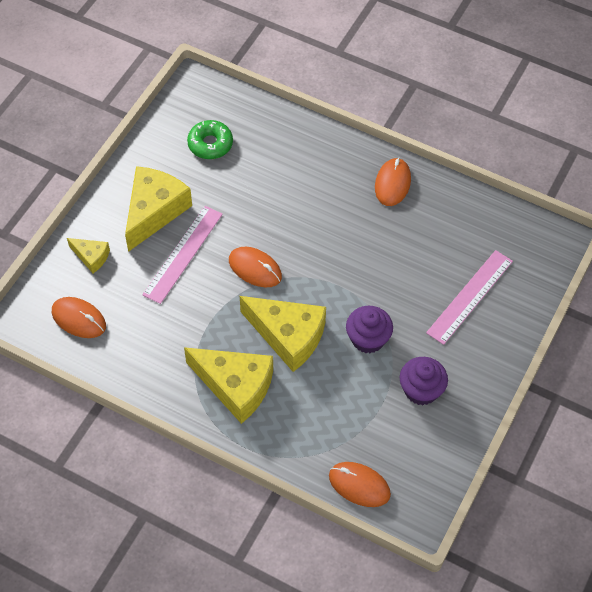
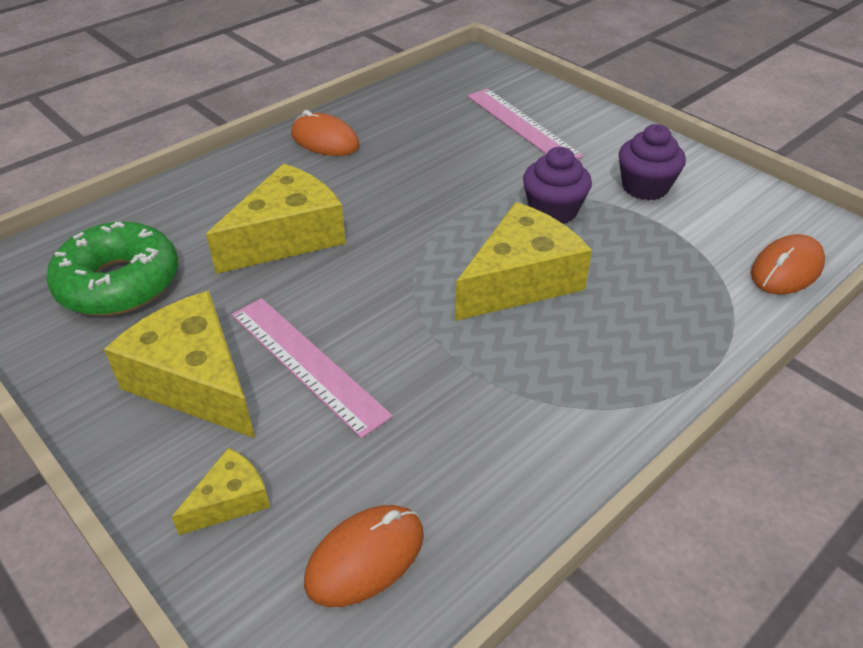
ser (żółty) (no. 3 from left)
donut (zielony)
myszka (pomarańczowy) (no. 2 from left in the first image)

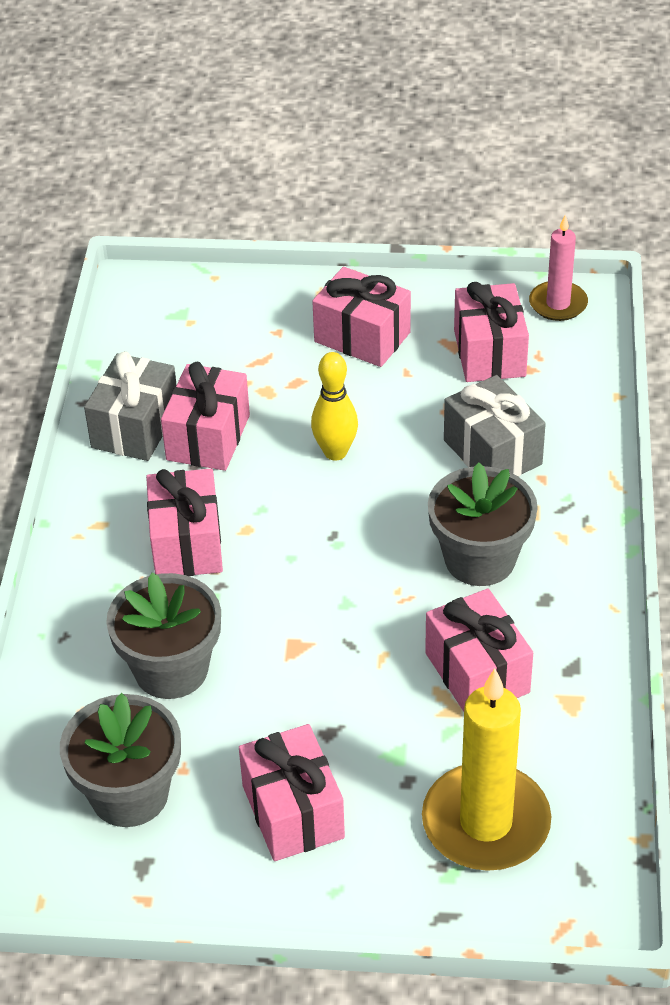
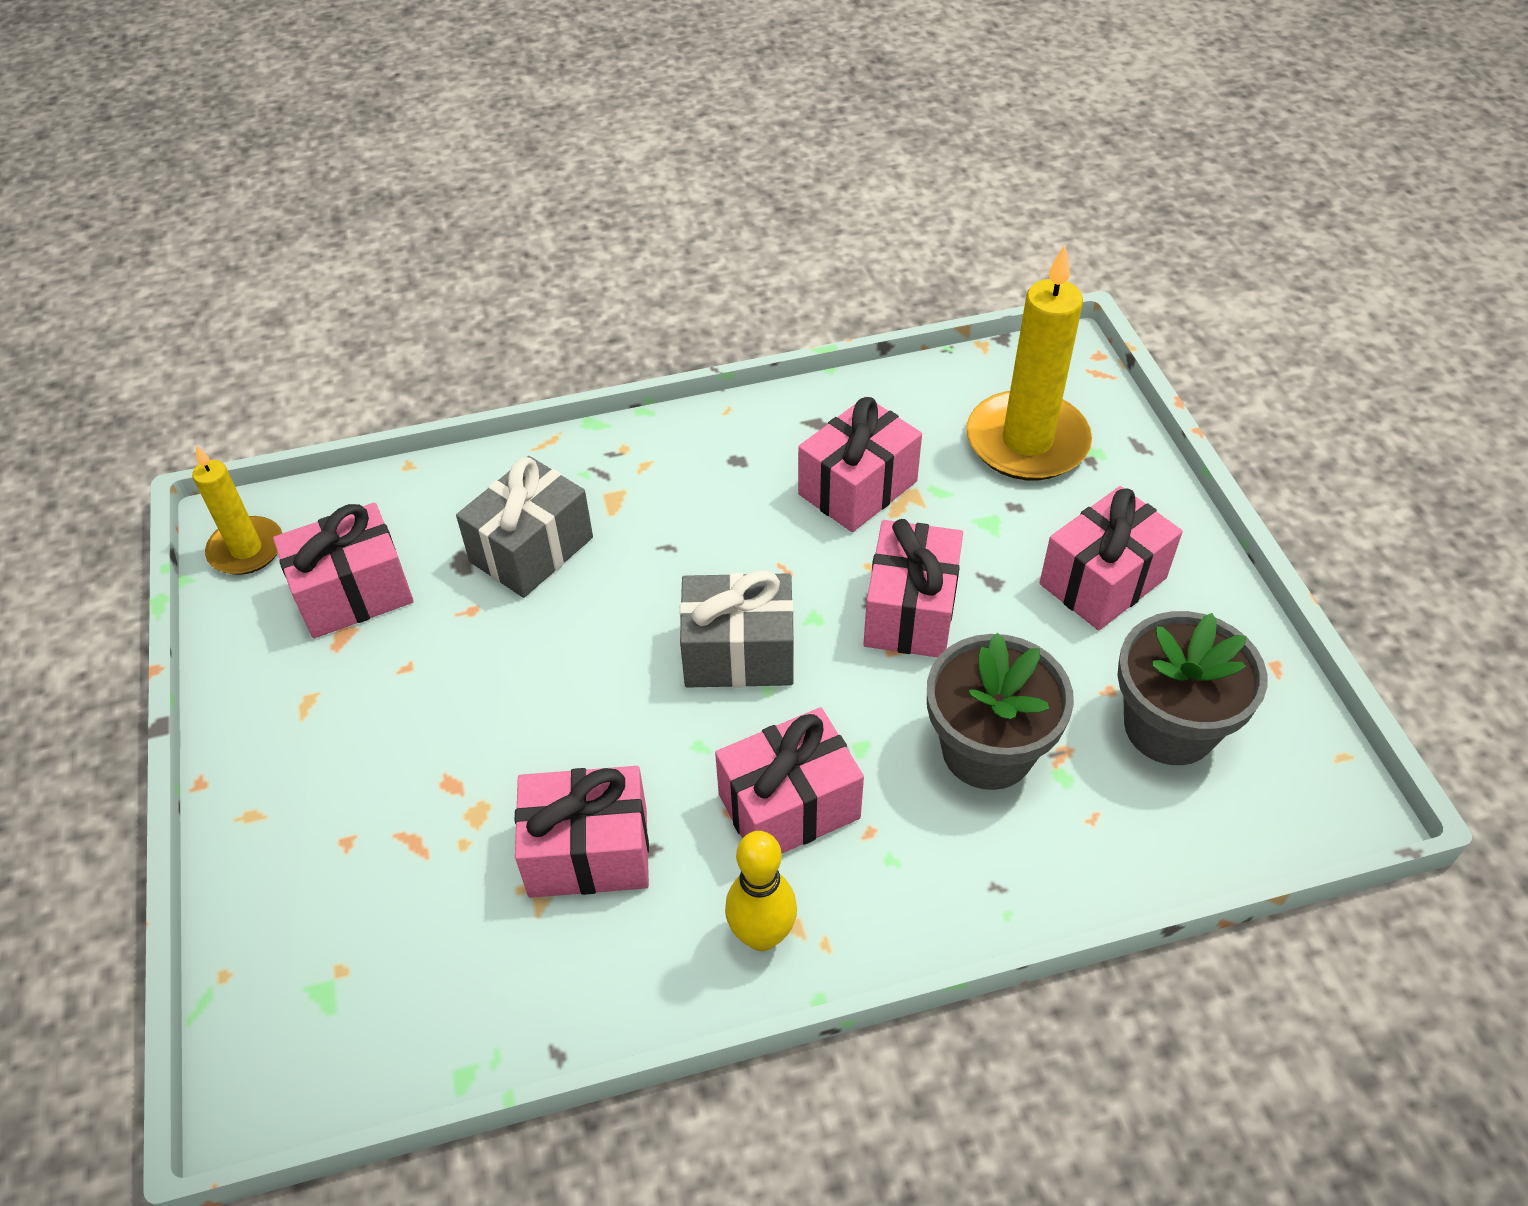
prezent (szary) (no. 2 from left)
kręgiel (żółty)
prezent (różowy) (no. 5 from left)
doniczka (szary) (no. 3 from left in the first image)
świeca (żółty) (no. 1 from left)

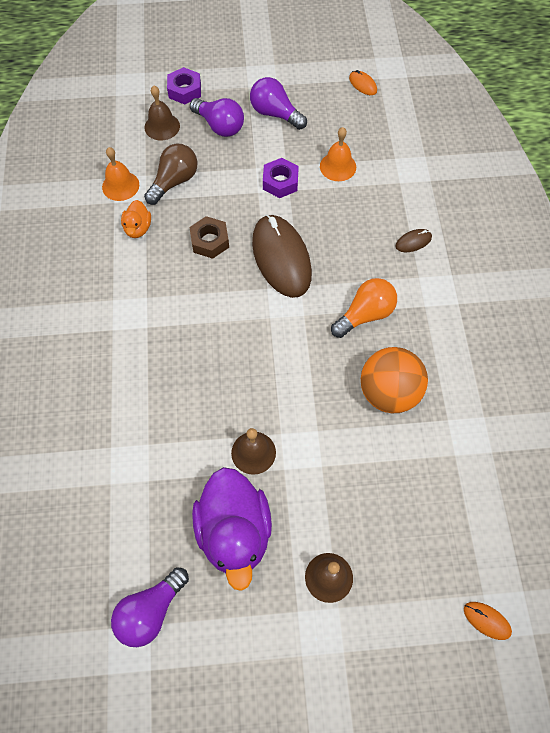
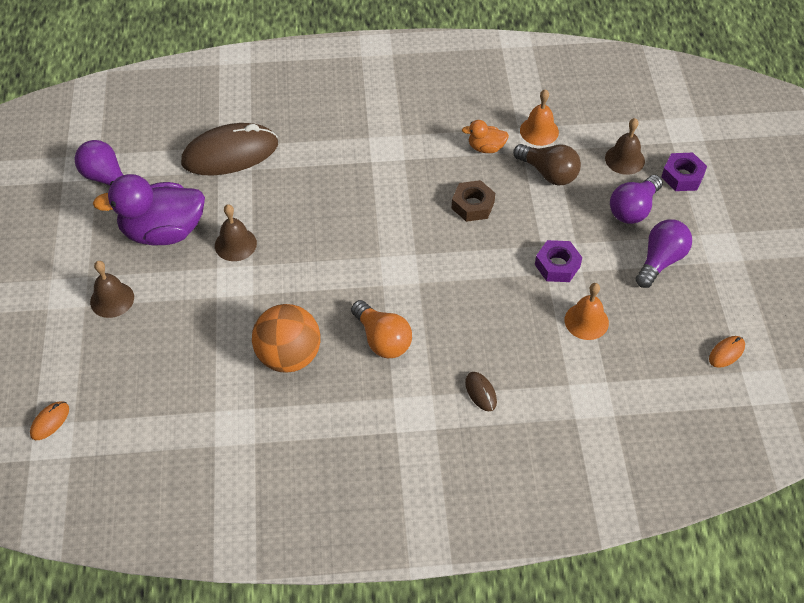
myszka (brązowy) (no. 1 from left)

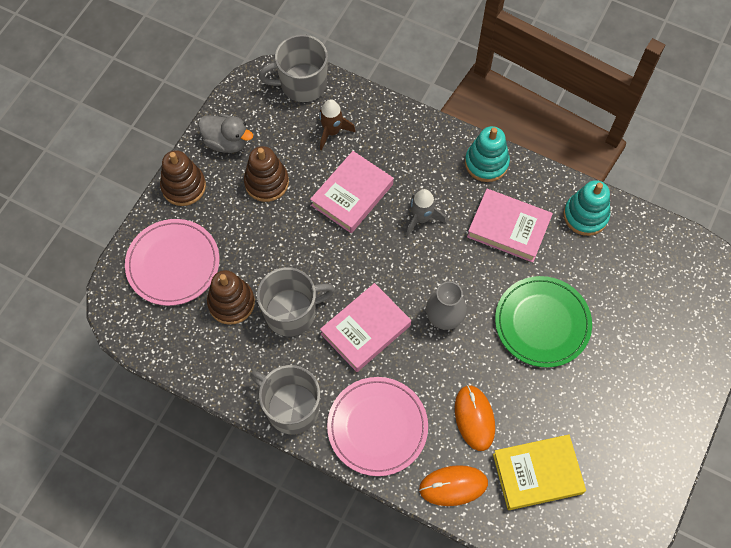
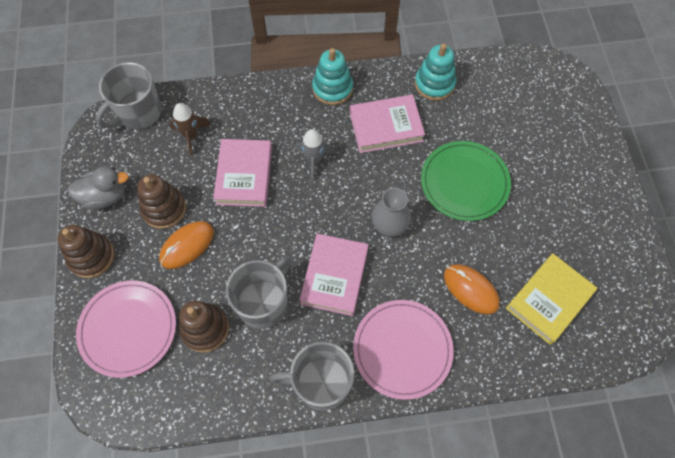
myszka (pomarańczowy) (no. 1 from left)

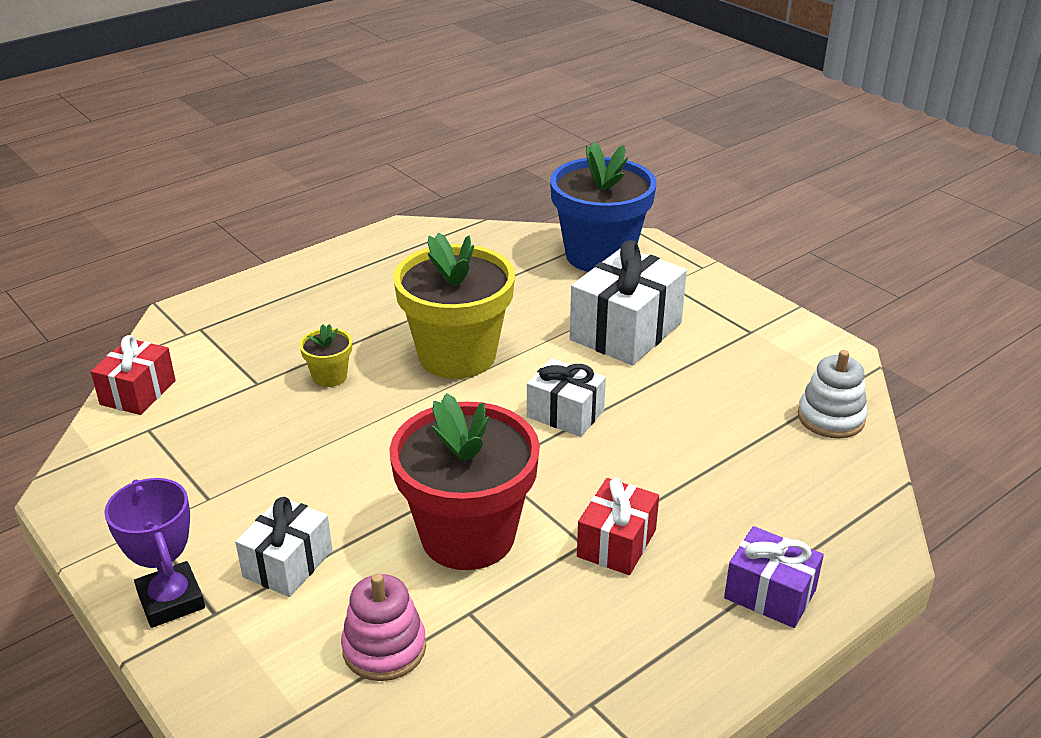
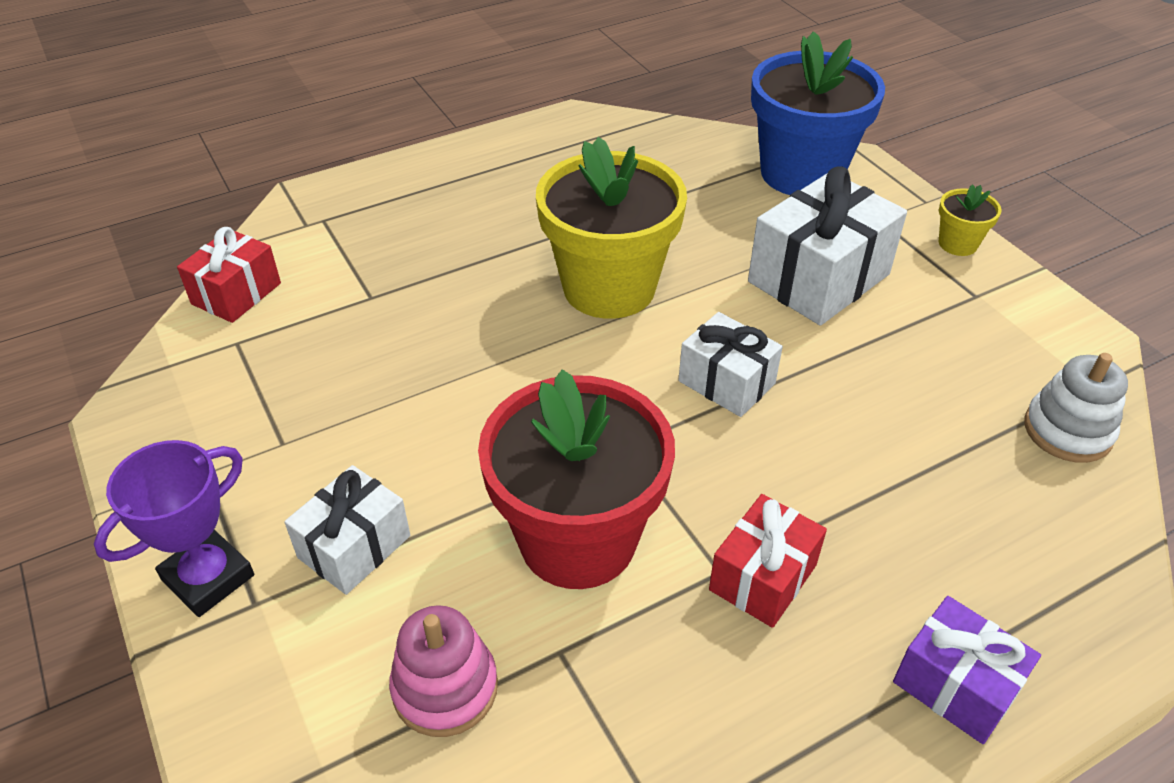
puchar (fioletowy)
doniczka (żółty) (no. 2 from left)

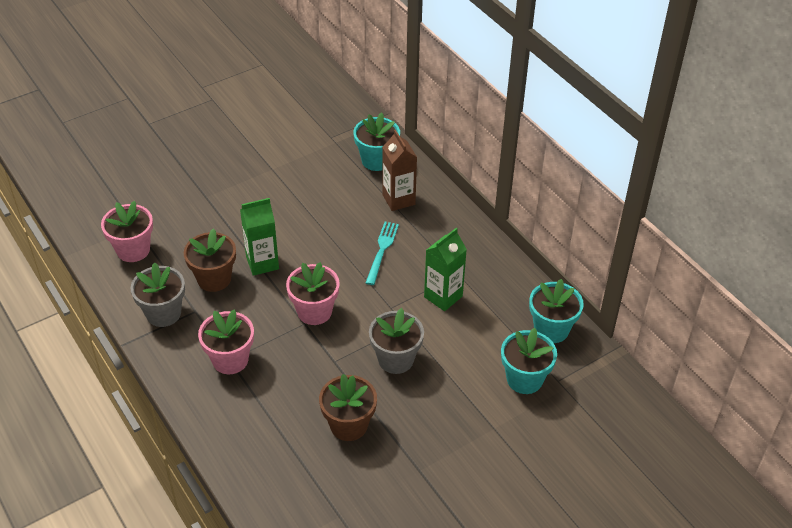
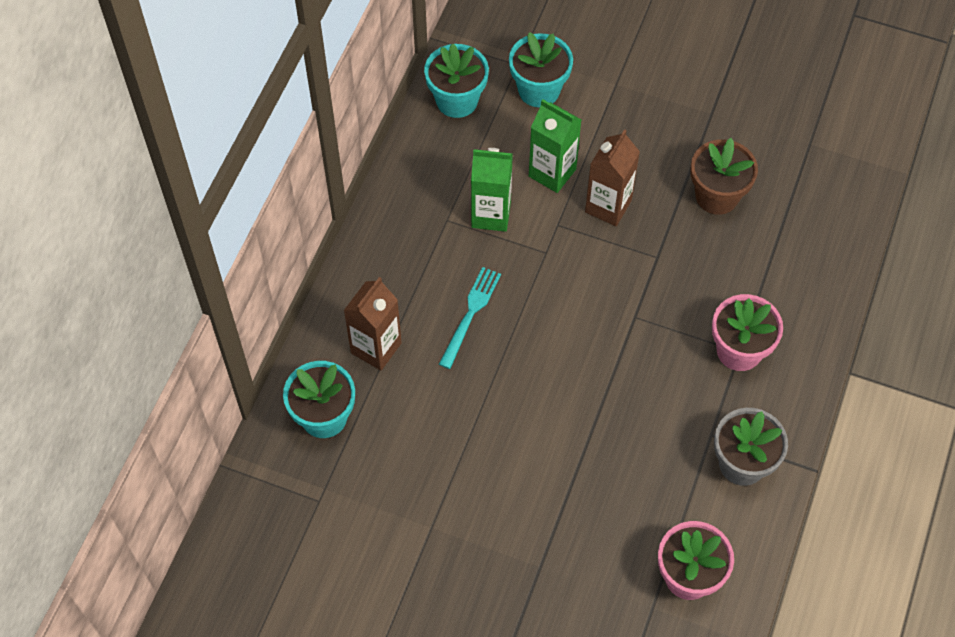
doniczka (brązowy) (no. 1 from left in the first image)
karton mleka (zielony) (no. 2 from left)
doniczka (różowy) (no. 3 from left in the first image)
widelec (turkusowy)
karton mleka (brązowy) (no. 2 from left)

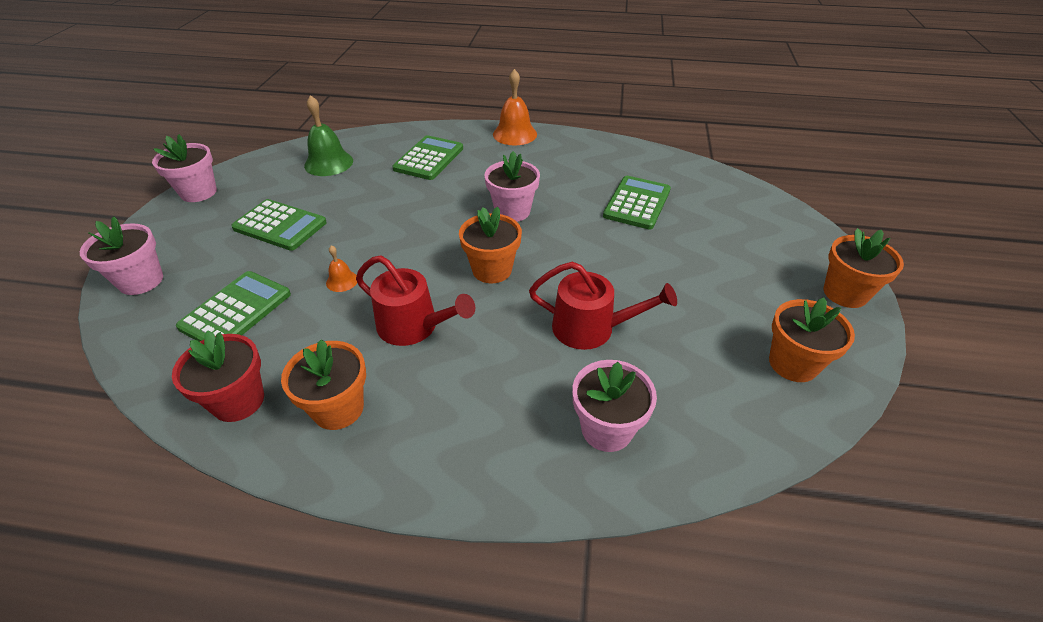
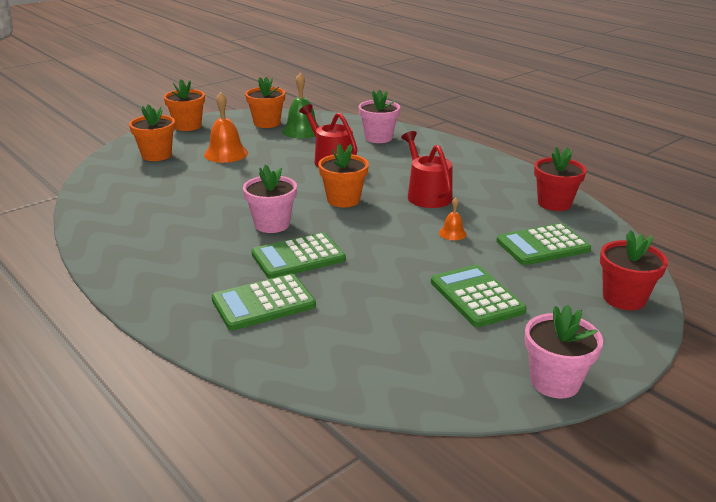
doniczka (czerwony) (no. 2 from left)
doniczka (pomarańczowy) (no. 1 from left)
dzwonek (zielony)
dzwonek (pomarańczowy) (no. 1 from left)
kalkulator (zielony) (no. 2 from left)

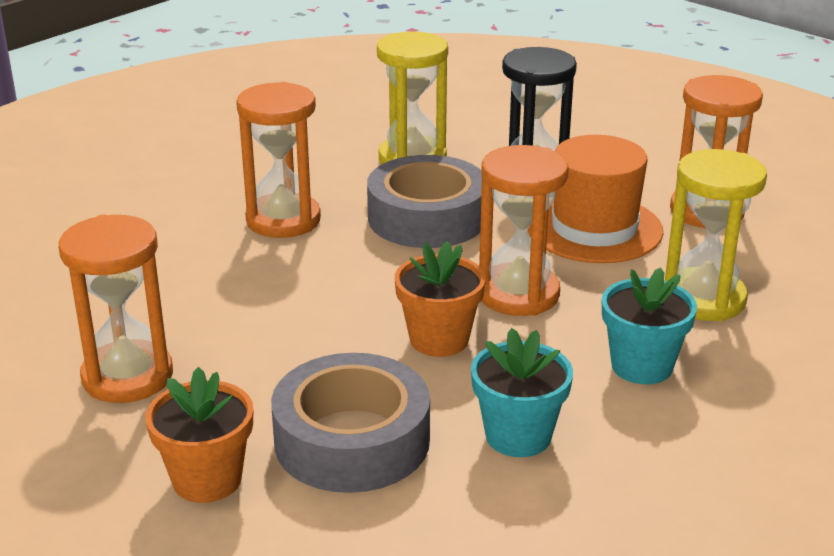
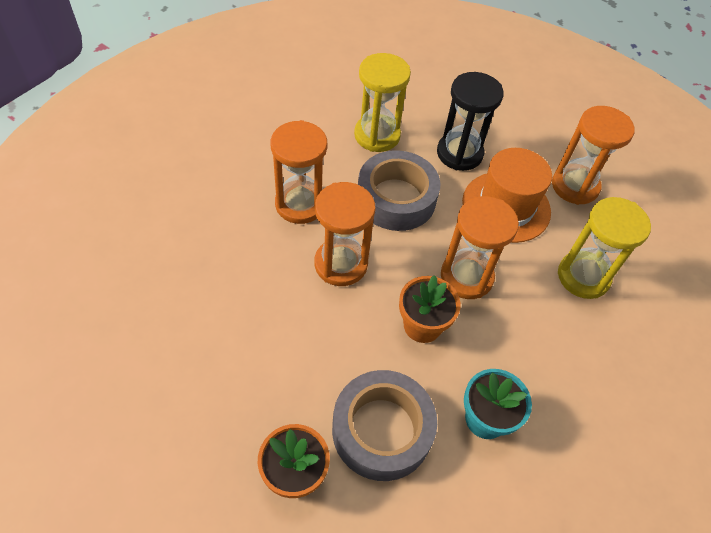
klepsydra (pomarańczowy) (no. 2 from left)
doniczka (turkusowy) (no. 2 from left in the first image)

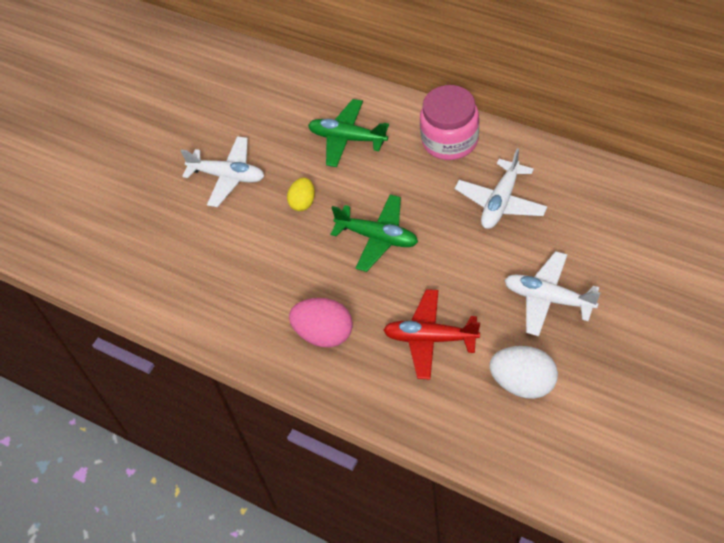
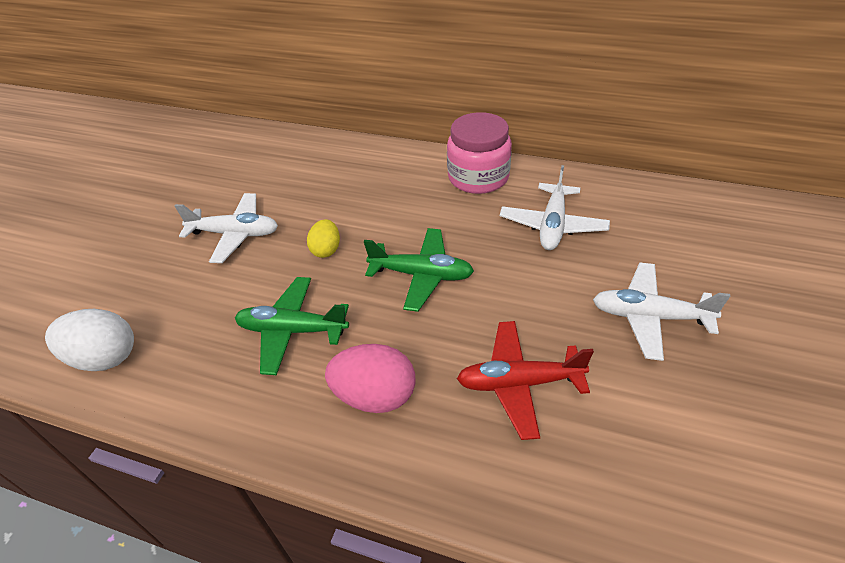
samolot (zielony) (no. 1 from left)
jajko (biały)

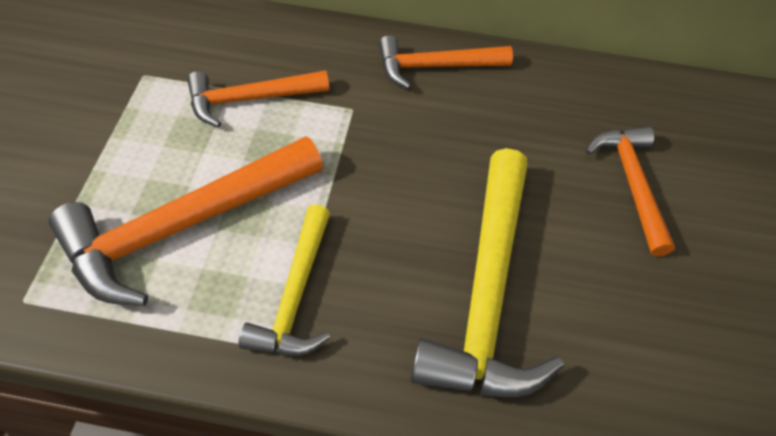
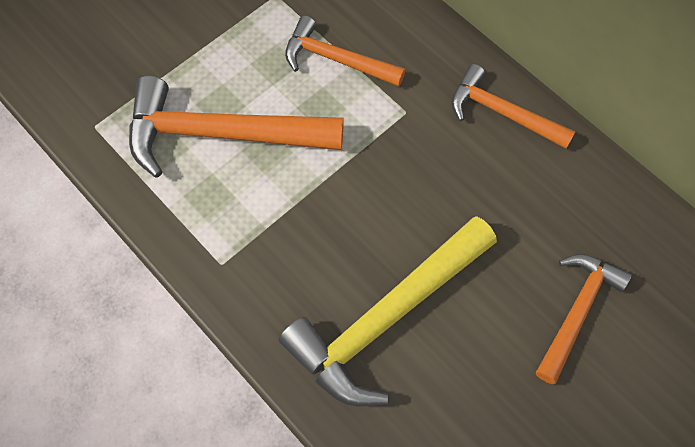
młotek (żółty) (no. 1 from left in the first image)

